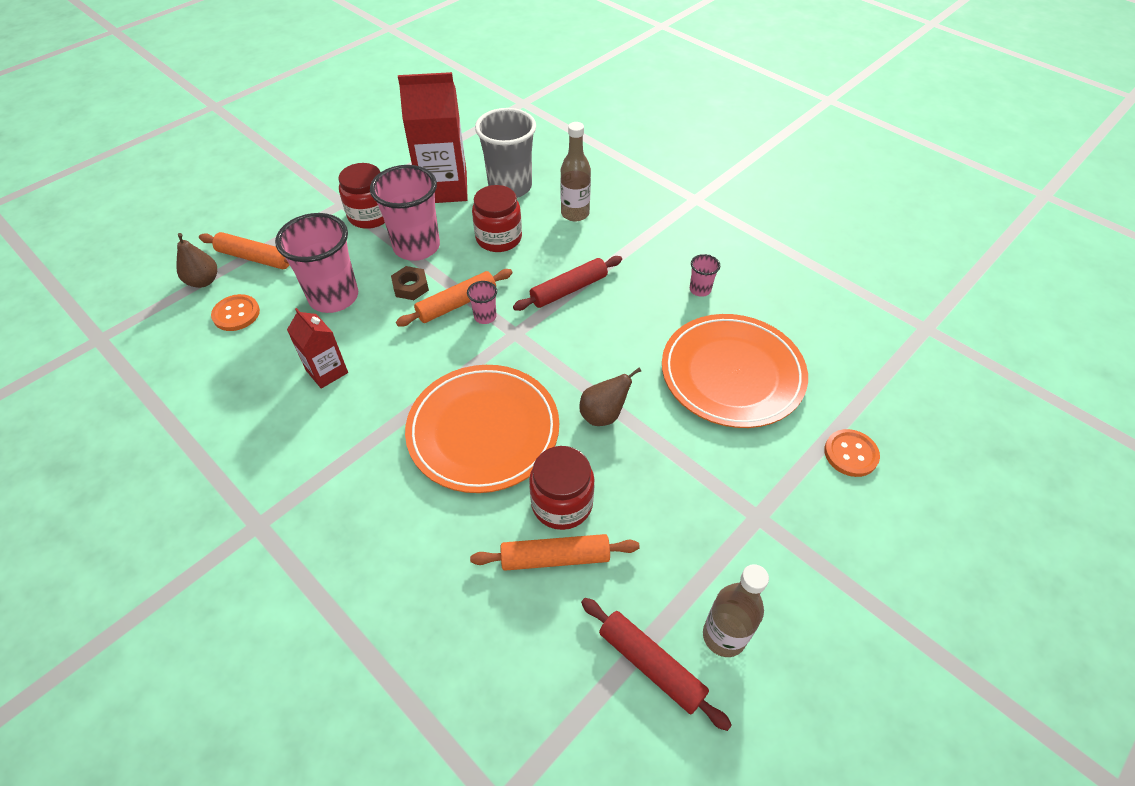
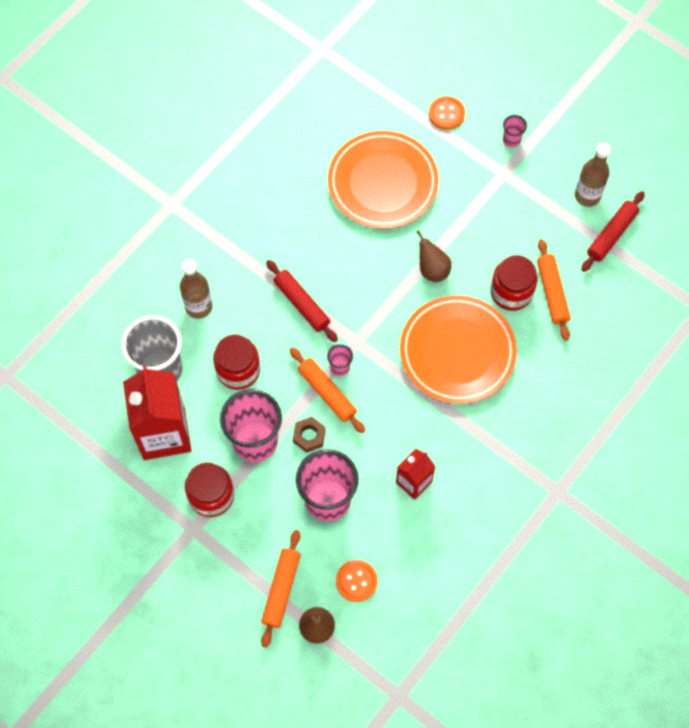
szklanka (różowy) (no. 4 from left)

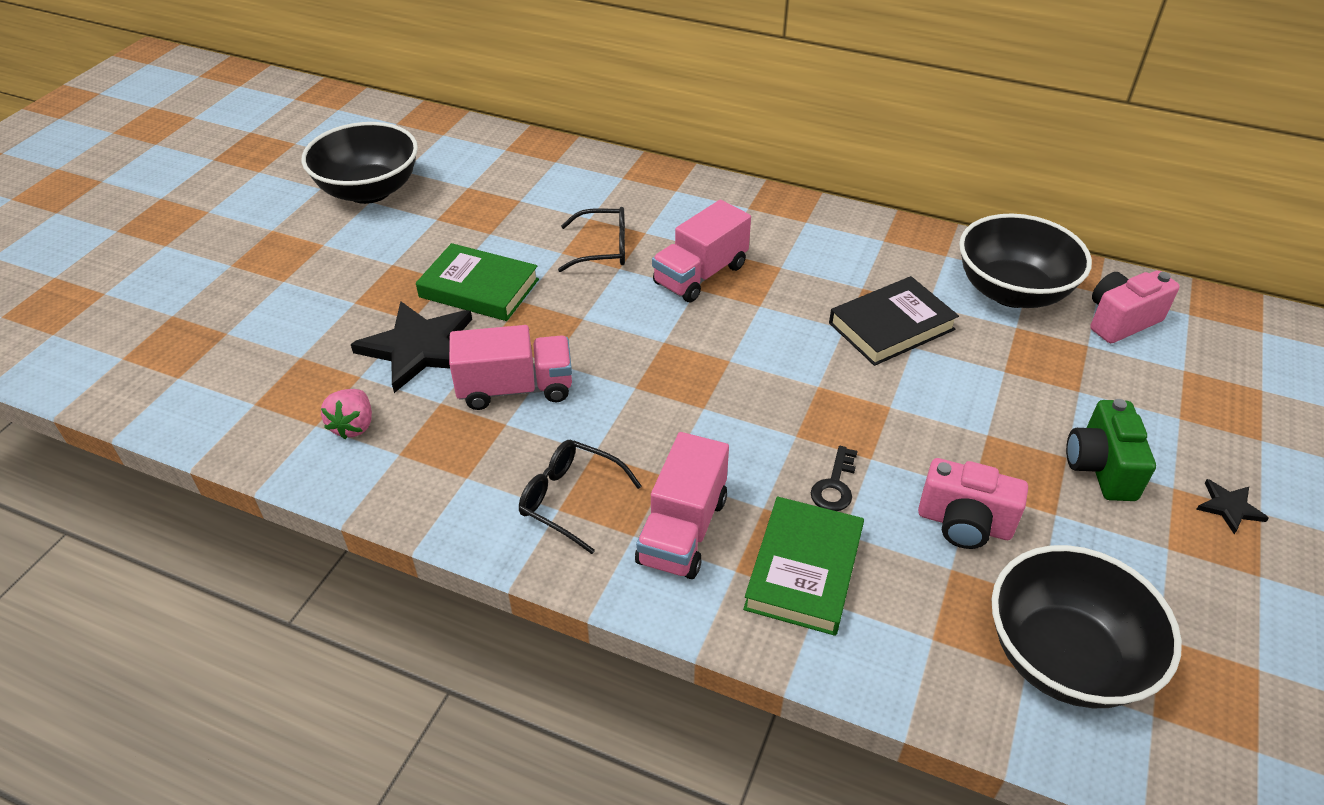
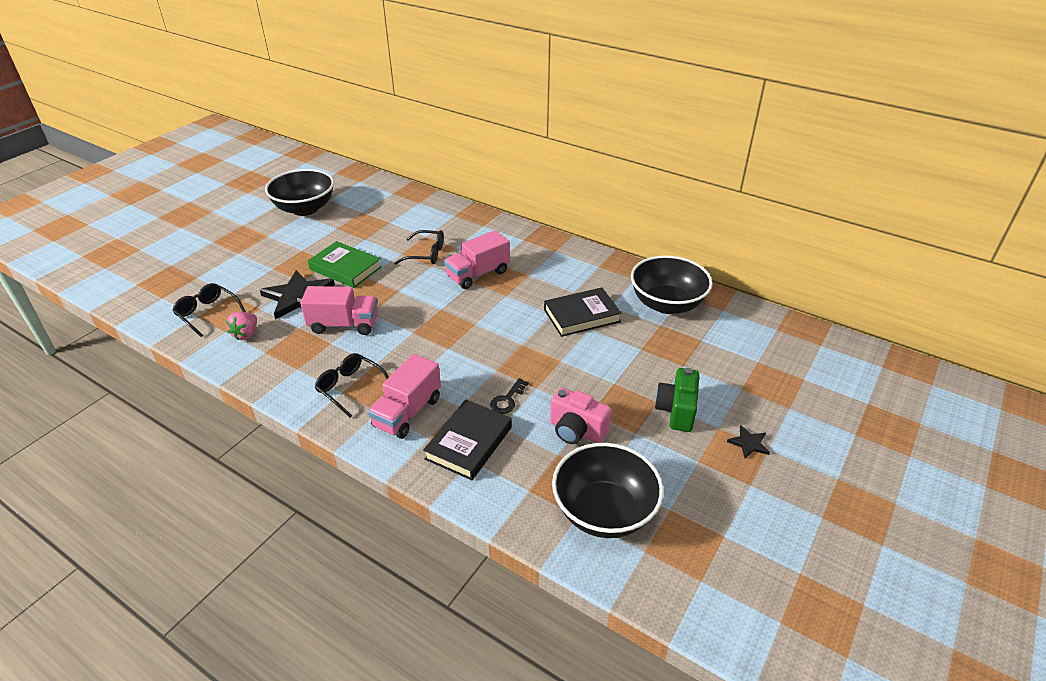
książka (czarny) (no. 1 from left)
aparat fotograficzny (różowy) (no. 2 from left in the first image)
okulary (czarny) (no. 1 from left)

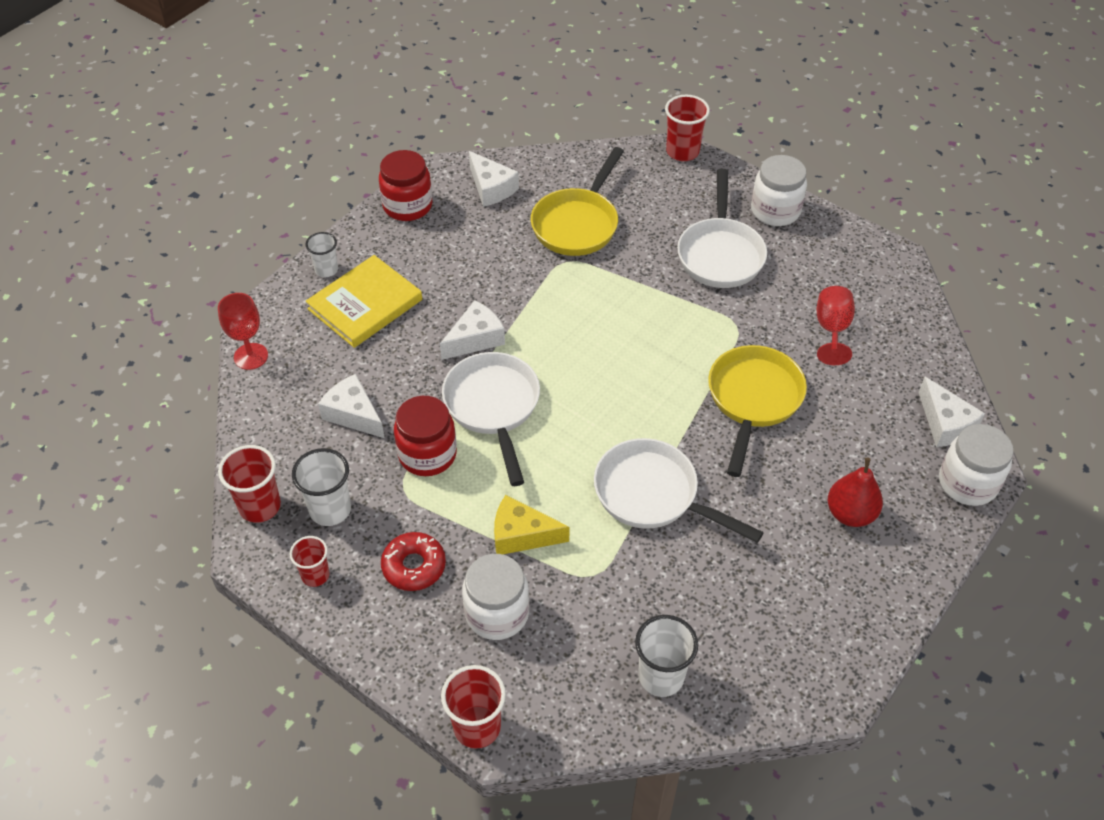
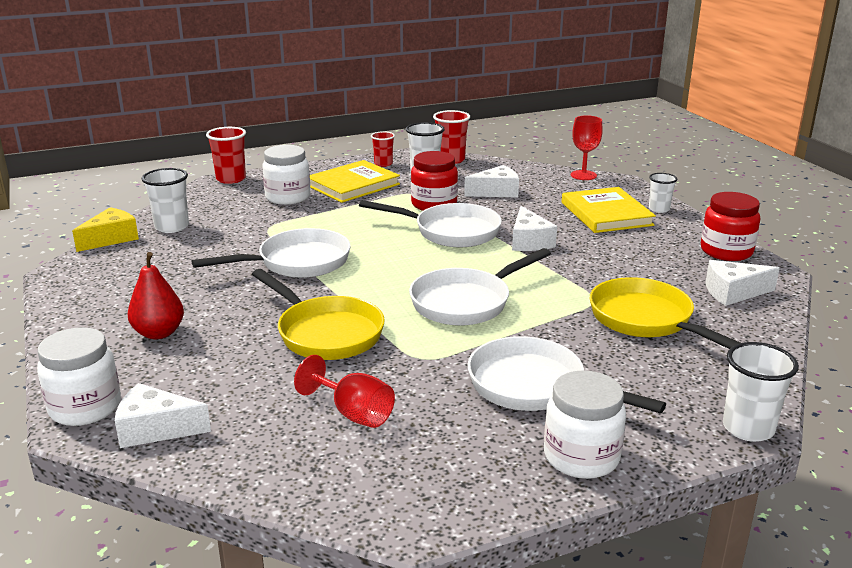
książka (żółty) (no. 1 from left)
ser (żółty)
szklanka (biały) (no. 4 from left)
patelnia (biały) (no. 3 from left)

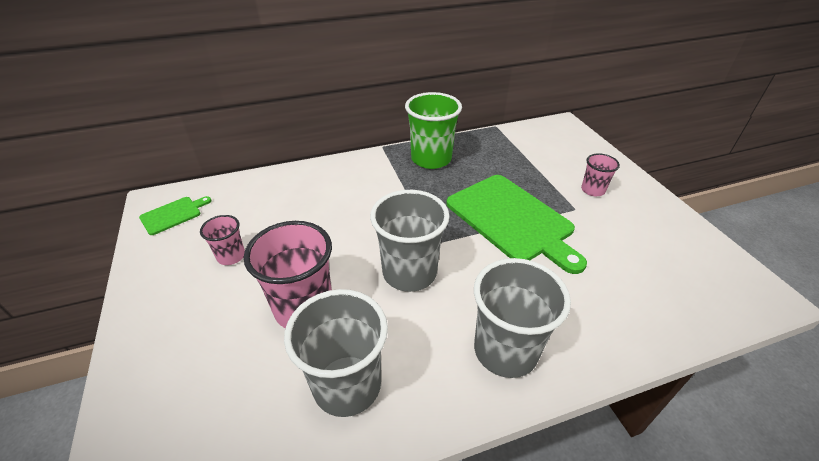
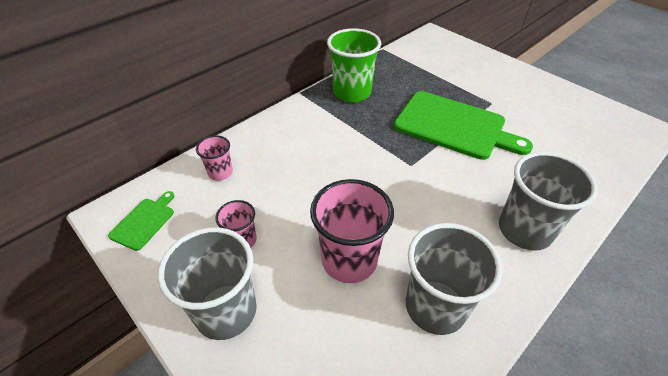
szklanka (szary) (no. 1 from left)
szklanka (różowy) (no. 1 from left)

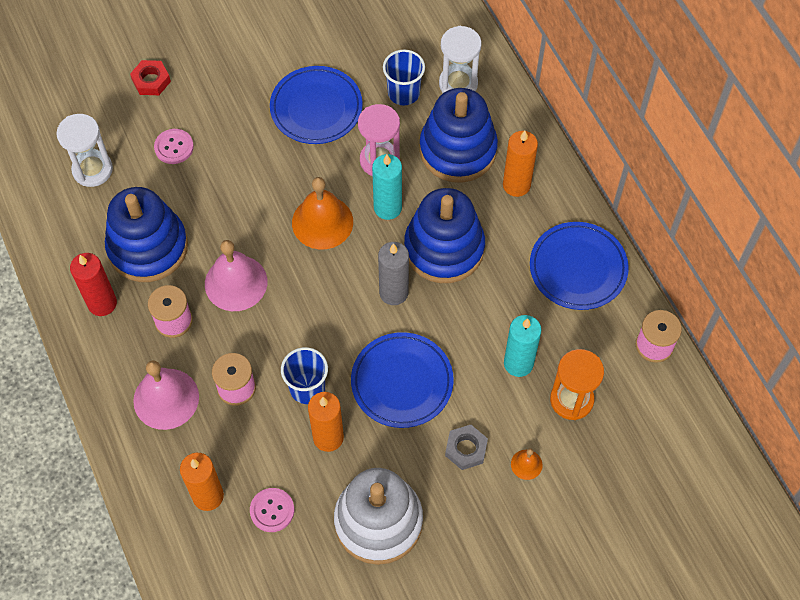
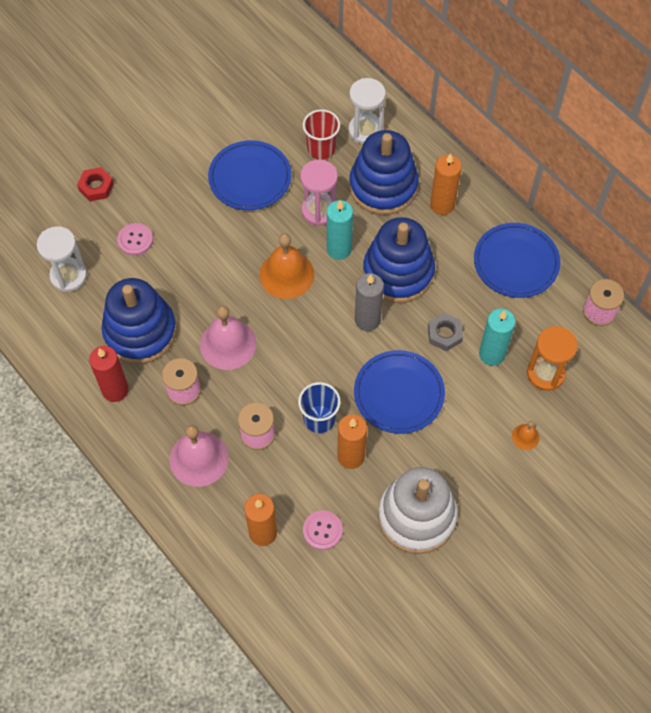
szklanka (czerwony)
nakrętka (szary)

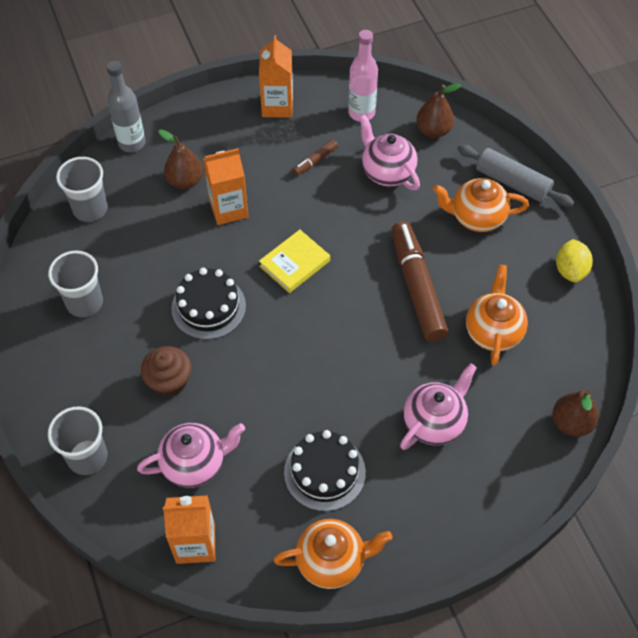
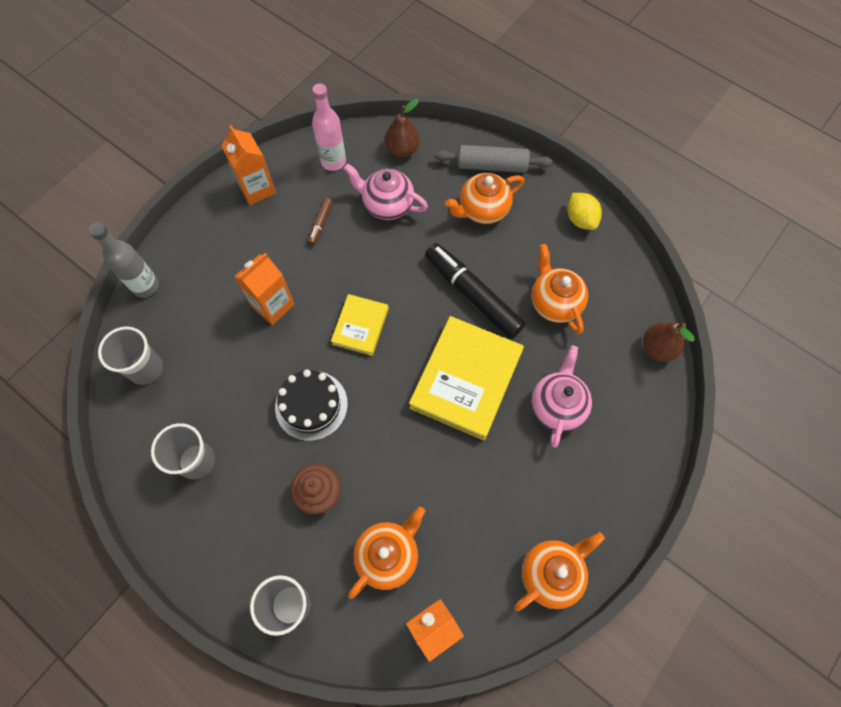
imbryk (pomarańczowy) (no. 1 from left)
gruszka (brązowy) (no. 1 from left in the first image)
tort (czarny) (no. 2 from left in the first image)
flamaster (czarny)
książka (żółty) (no. 2 from left)

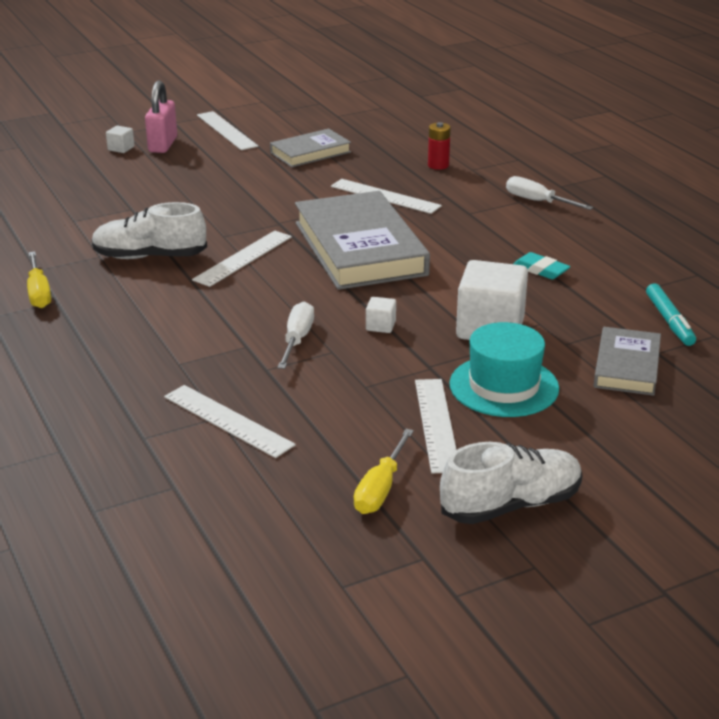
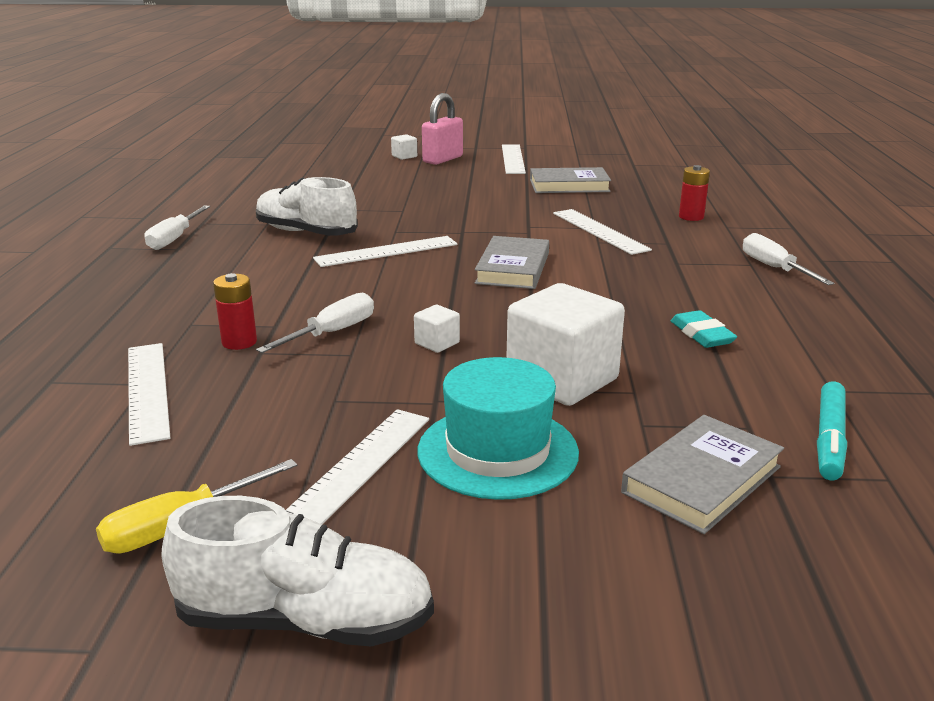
śrubokręt (biały) (no. 1 from left)
książka (szary) (no. 1 from left)
bateria (czerwony) (no. 1 from left)

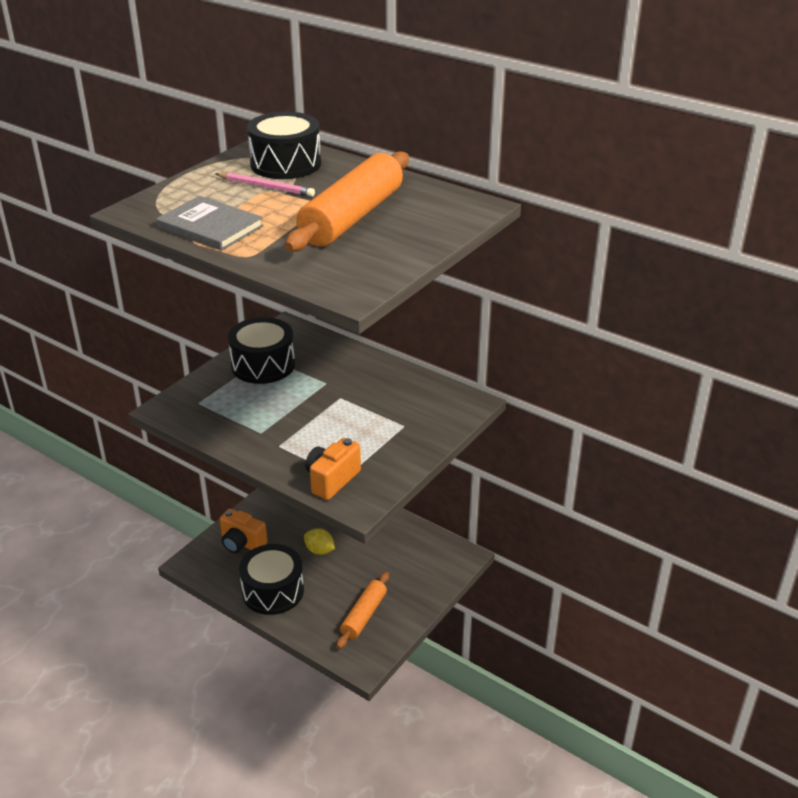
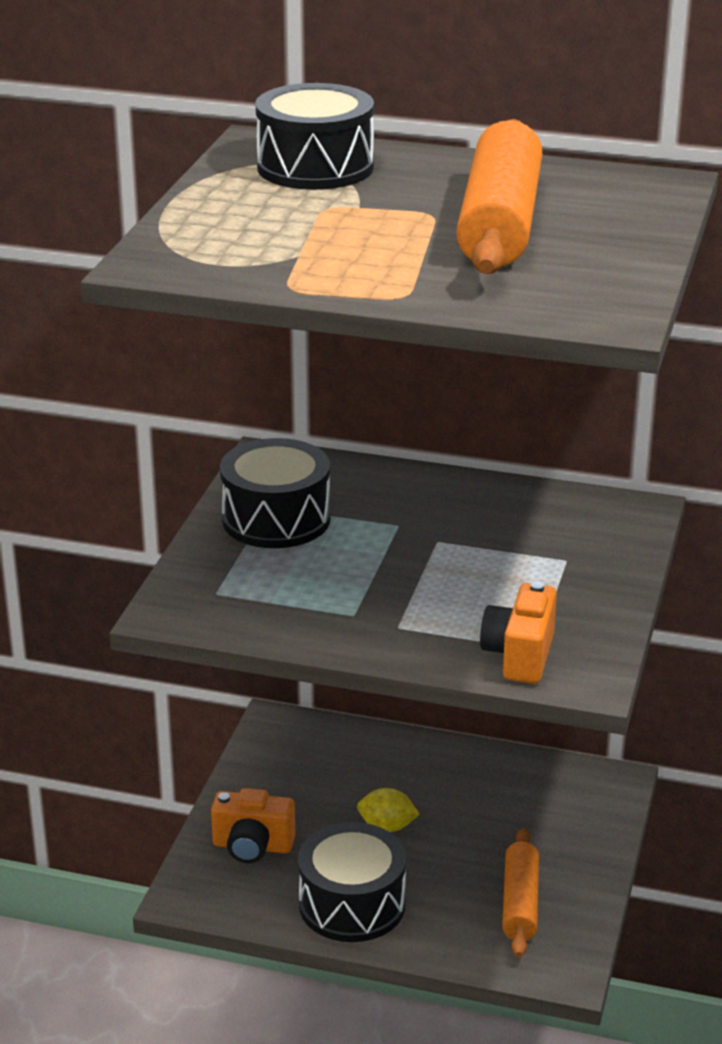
książka (szary)
ołówek (różowy)

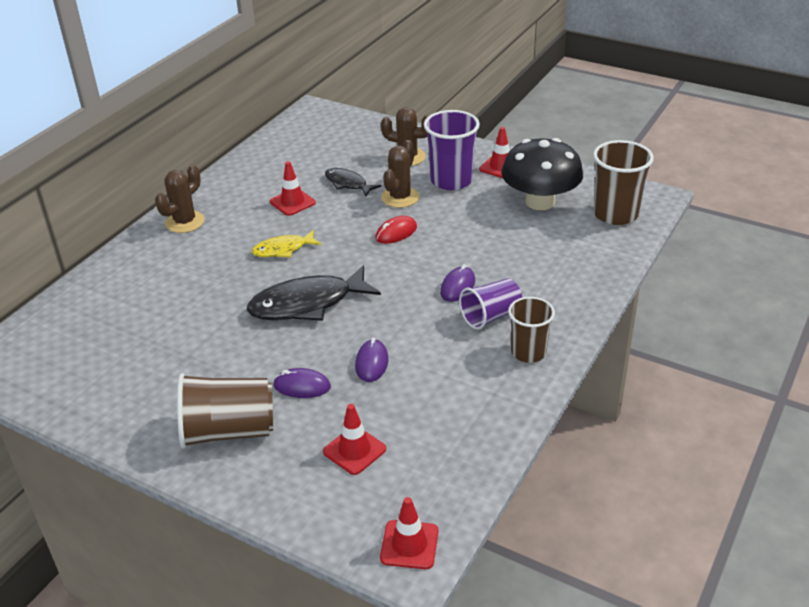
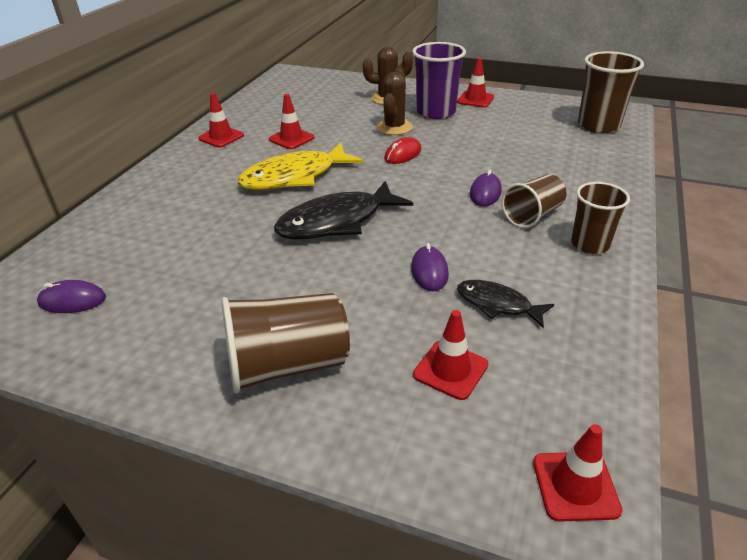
kaktus (brązowy) (no. 1 from left in the first image)
ryba (żółty)
myszka (fioletowy) (no. 1 from left)
ryba (czarny) (no. 2 from left)
szklanka (brązowy) (no. 2 from left)
grzyb (czarny)
pachołek (czerwony) (no. 1 from left)

